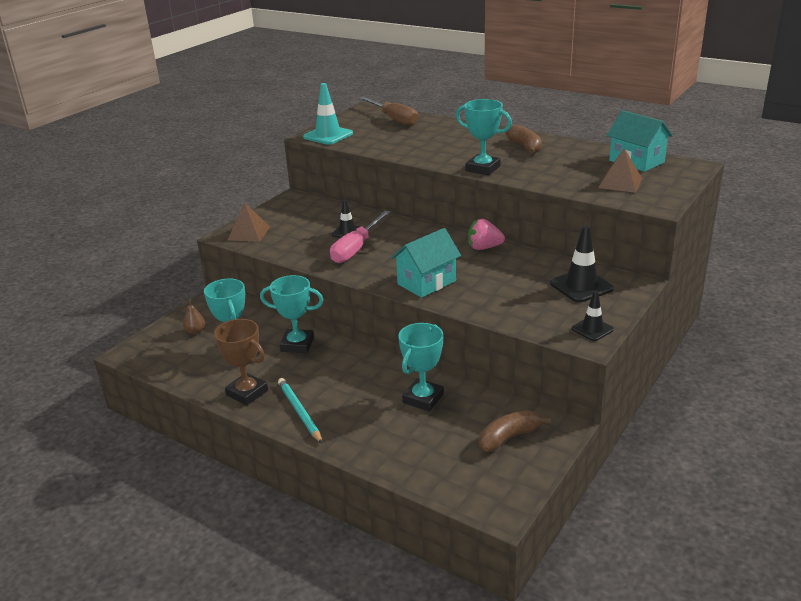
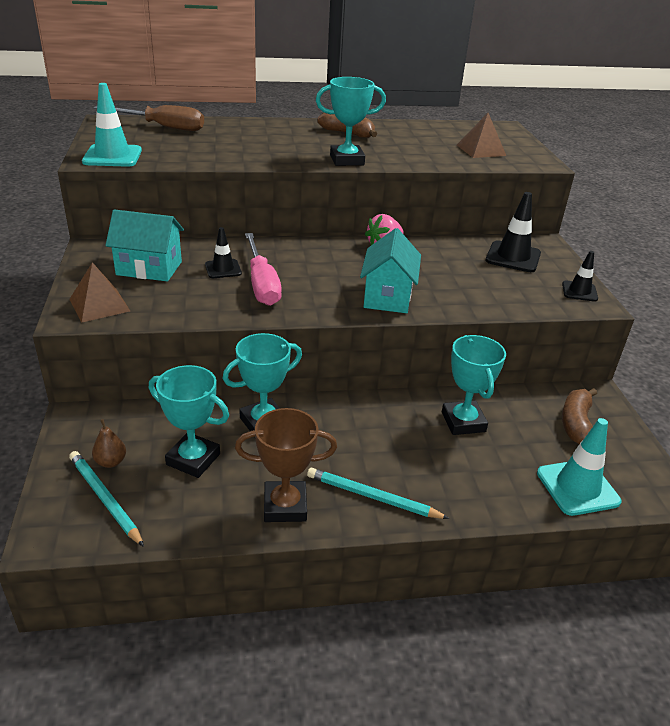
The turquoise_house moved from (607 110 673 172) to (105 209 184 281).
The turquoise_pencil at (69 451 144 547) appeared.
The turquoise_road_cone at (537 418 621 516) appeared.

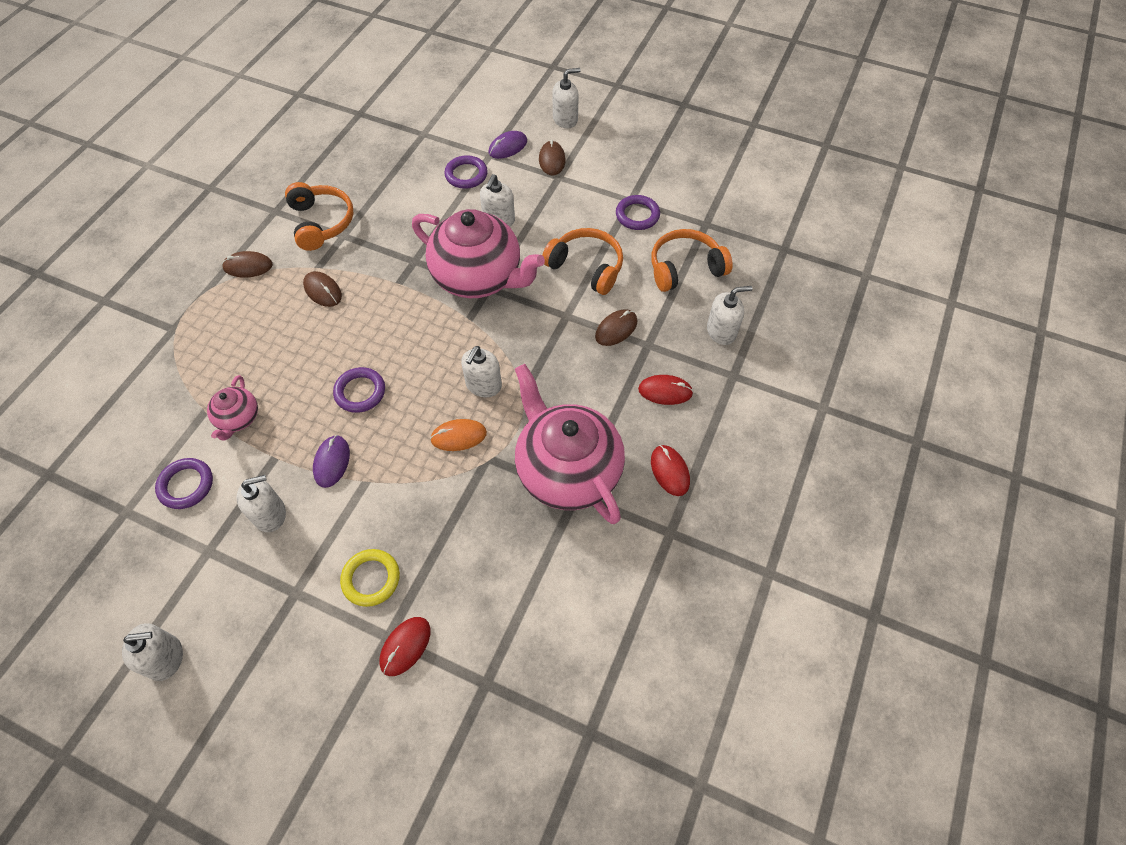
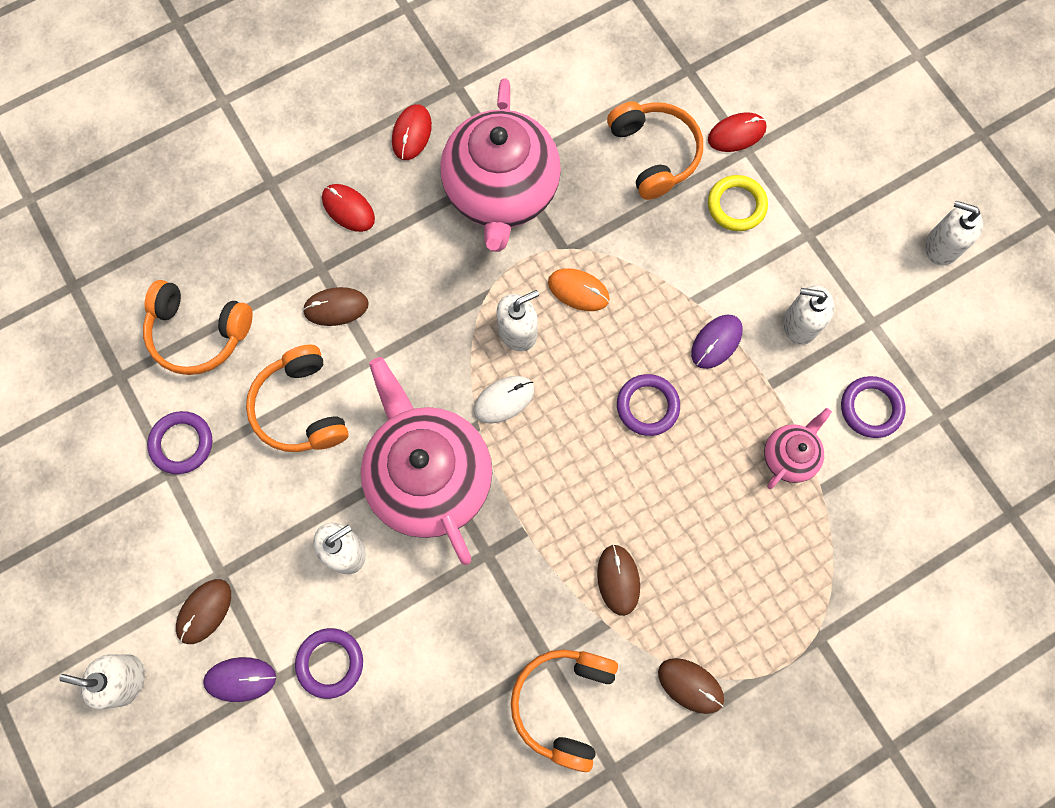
The white_soap_dispenser at (707 286 752 345) disappeared.
The white_PC_mouse at (473 376 535 424) appeared.
The orange_headphones at (607 101 703 200) appeared.

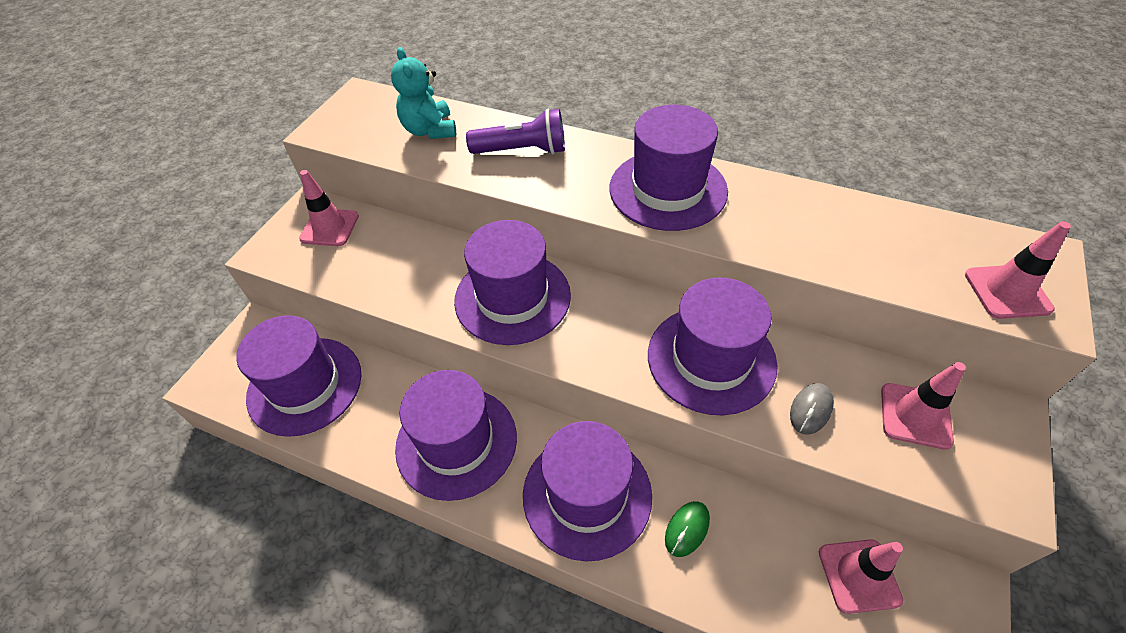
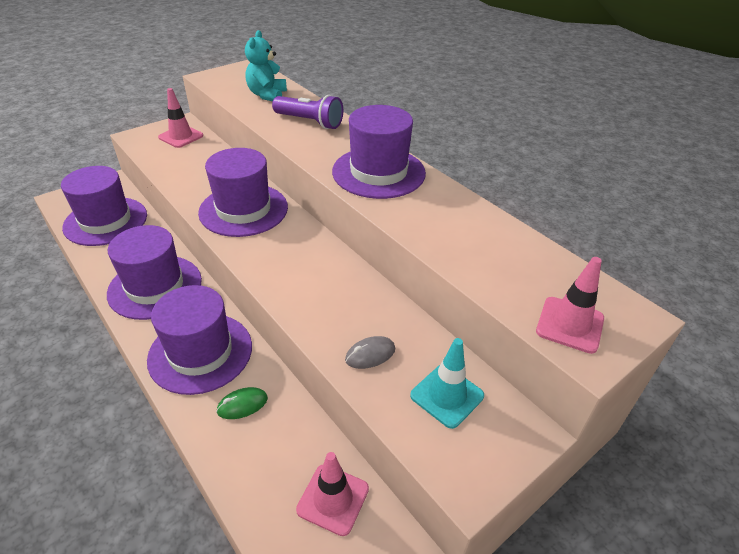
The royal_purple_tall_hat at (648 278 778 415) disappeared.
The rose-pink_road_cone at (881 362 966 450) became the turquoise_road_cone at (410 338 484 429).

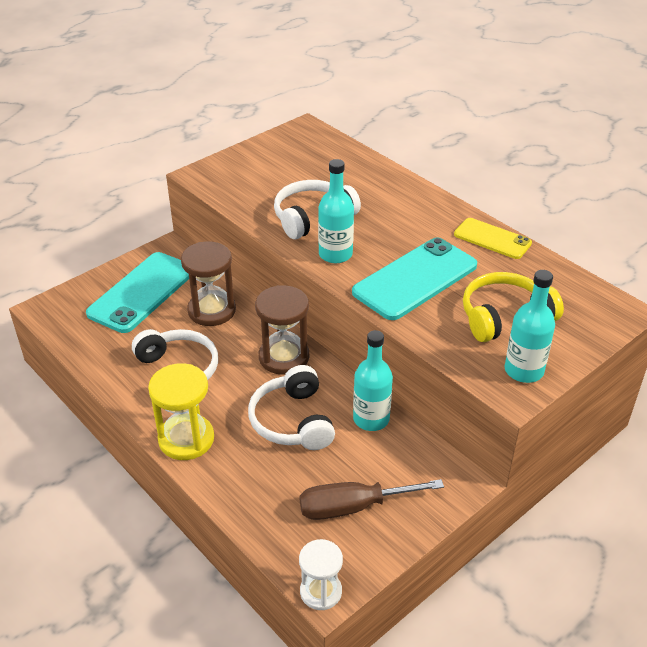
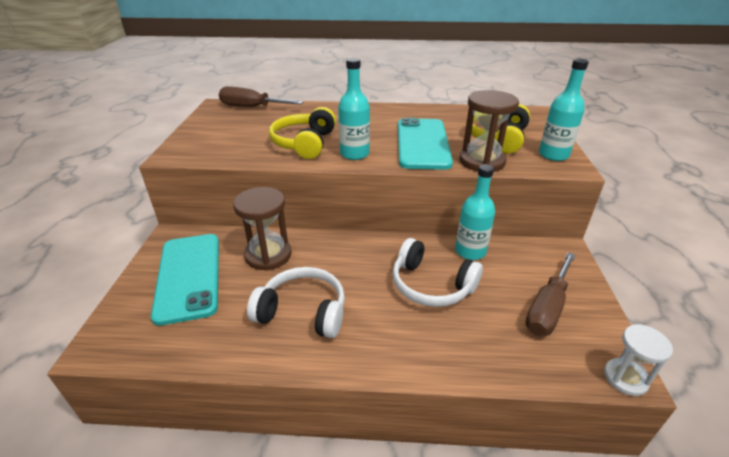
The golden_sand_timer at (148 363 214 460) disappeared.
The dark_brown_sand_timer moved from (255 285 309 375) to (460 90 519 172).
The white_headphones at (274 180 361 239) became the golden_headphones at (269 107 336 159).
The golden_phone at (454 218 532 259) disappeared.
The dark_brown_screwdriver at (219 86 303 107) appeared.

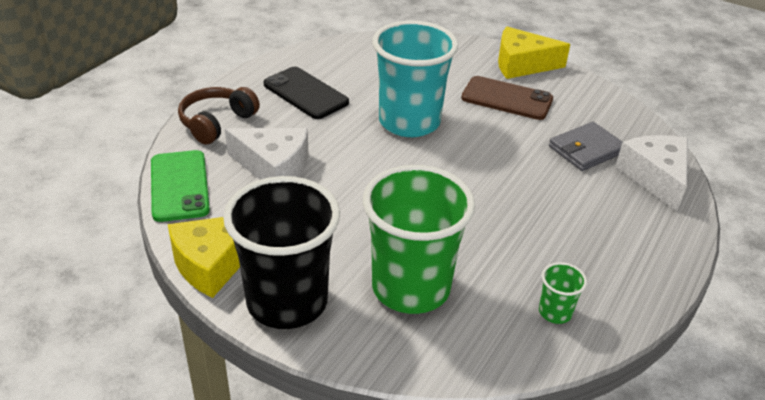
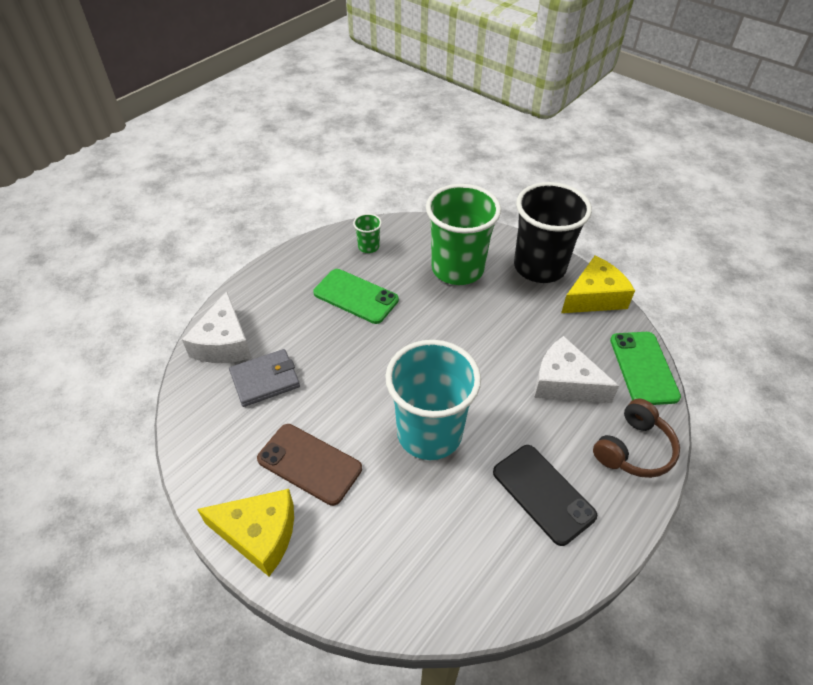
The leaf-green_phone at (313 269 399 324) appeared.

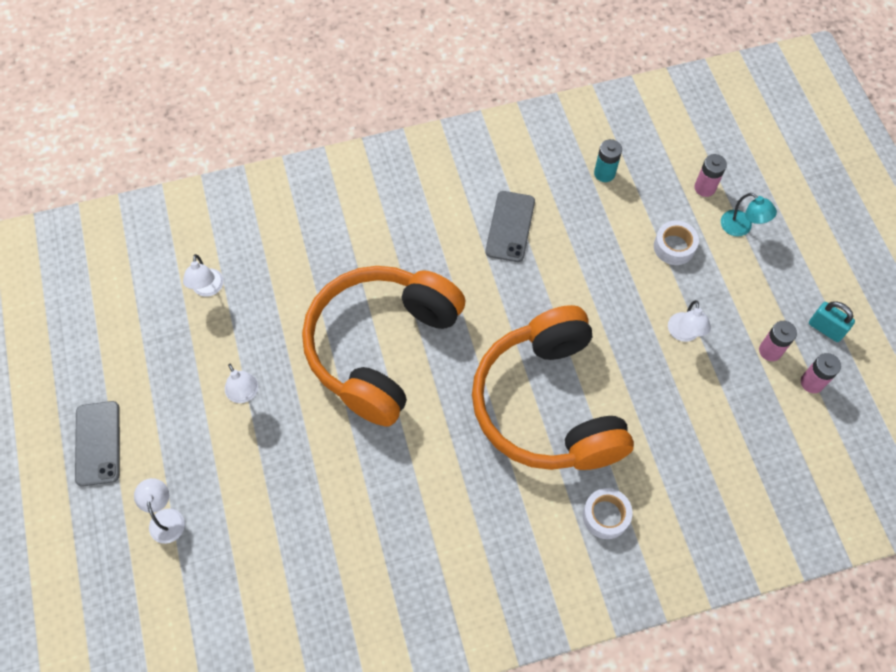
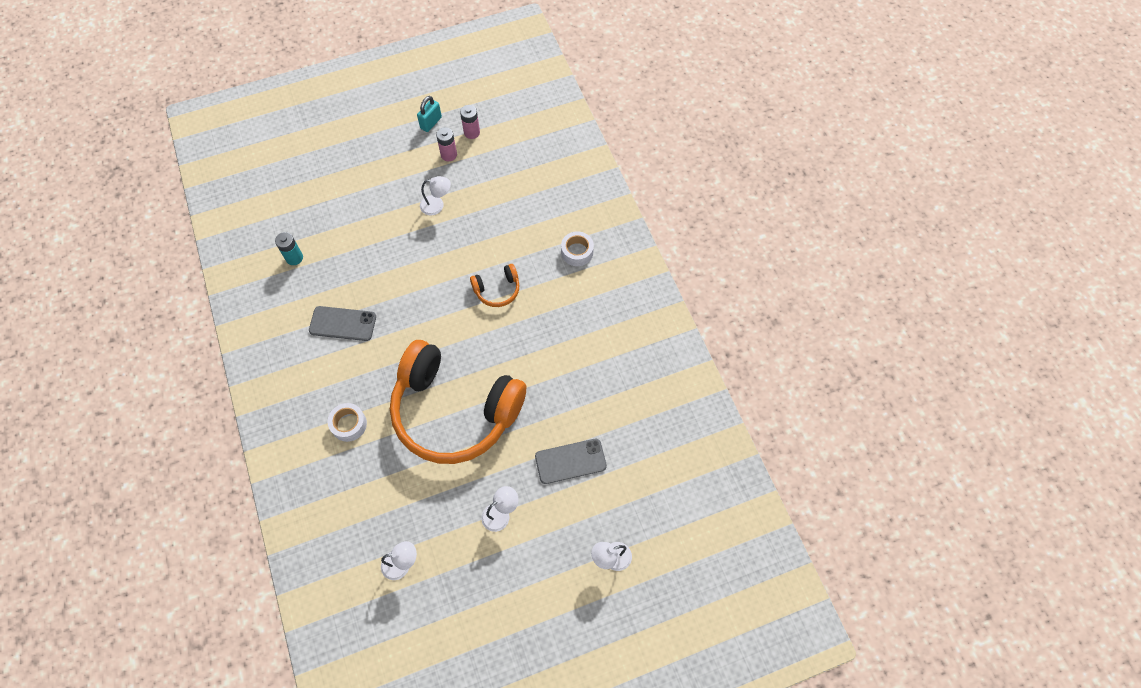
The gray_phone moved from (75 401 120 487) to (535 439 607 484).
The orange_headphones at (472 305 634 470) changed to 0.40 times the size.
The white_sticky_tape moved from (654 221 699 265) to (328 403 367 442).
The rose-pink_power_cell at (694 154 727 197) disappeared.
The turquoise_desk_lamp at (721 193 777 237) disappeared.

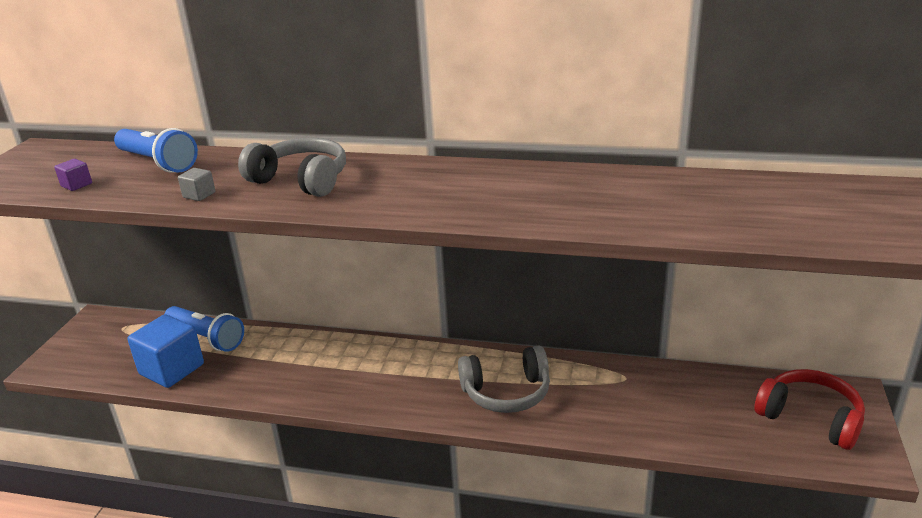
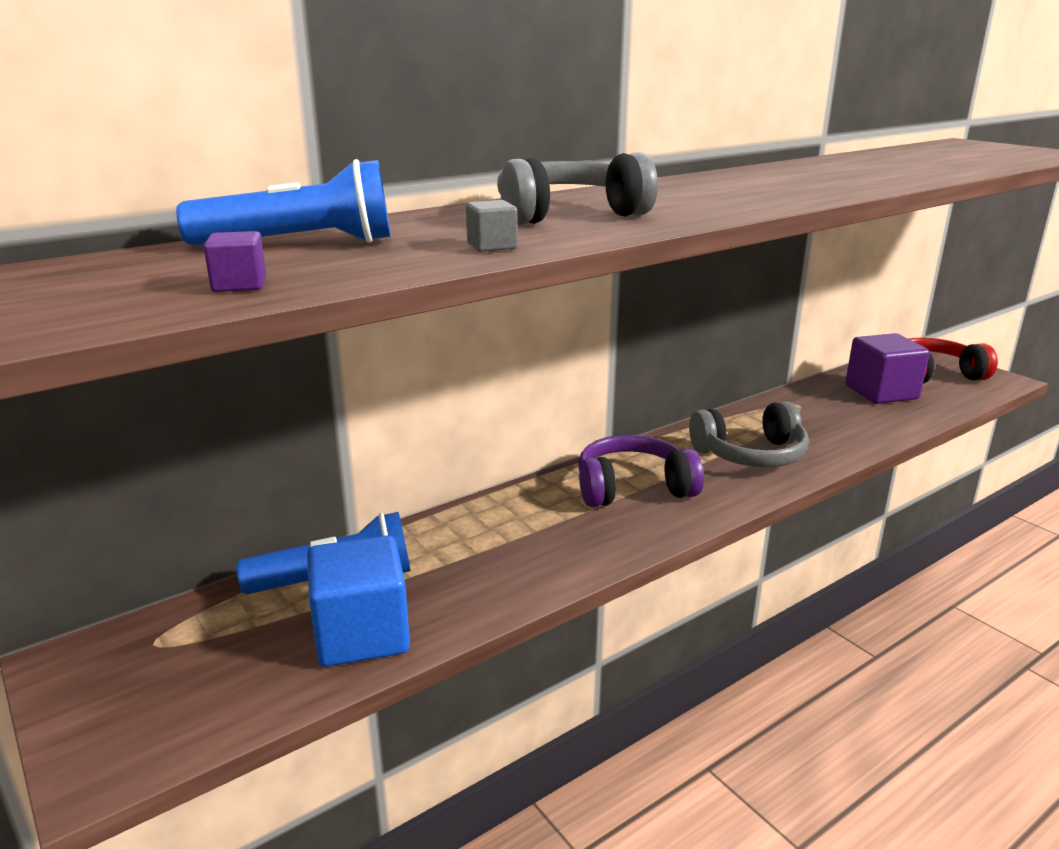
The gray_headphones at (458 346 550 413) turned 45 degrees clockwise.
The royal_purple_headphones at (578 435 704 507) appeared.
The royal_purple_cube at (845 333 930 404) appeared.

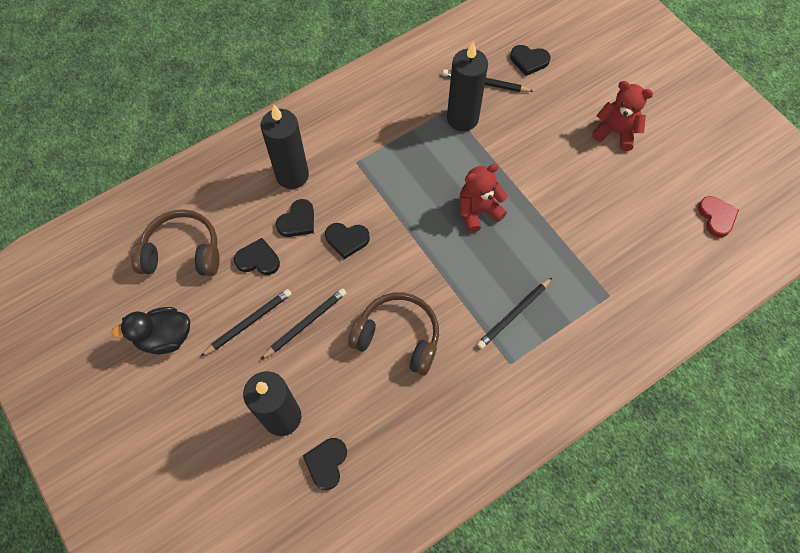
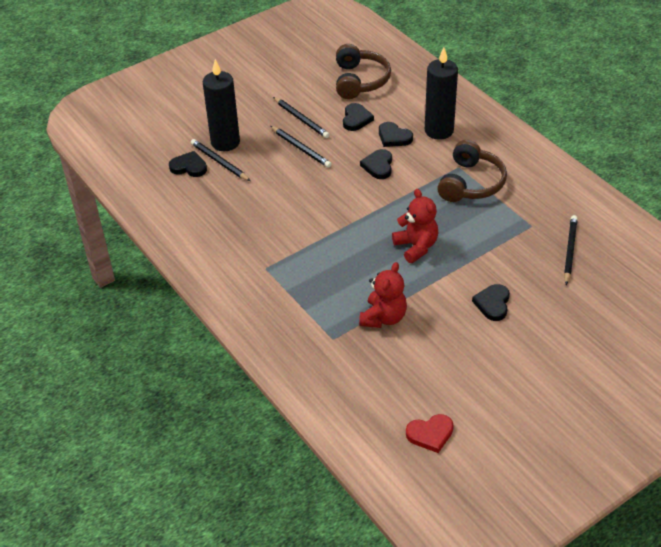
The ebony_toy_duck at (111 307 190 354) disappeared.
The dark_brown_headphones moved from (348 292 439 376) to (437 140 507 202).
The ebony_wax_candle at (447 42 488 131) disappeared.
The ebony_pencil moved from (477 277 553 349) to (191 139 250 181).
The ebony_love_heart moved from (510 45 551 76) to (472 284 510 321).
The scarlet_teddy moved from (592 81 653 151) to (359 262 407 328).

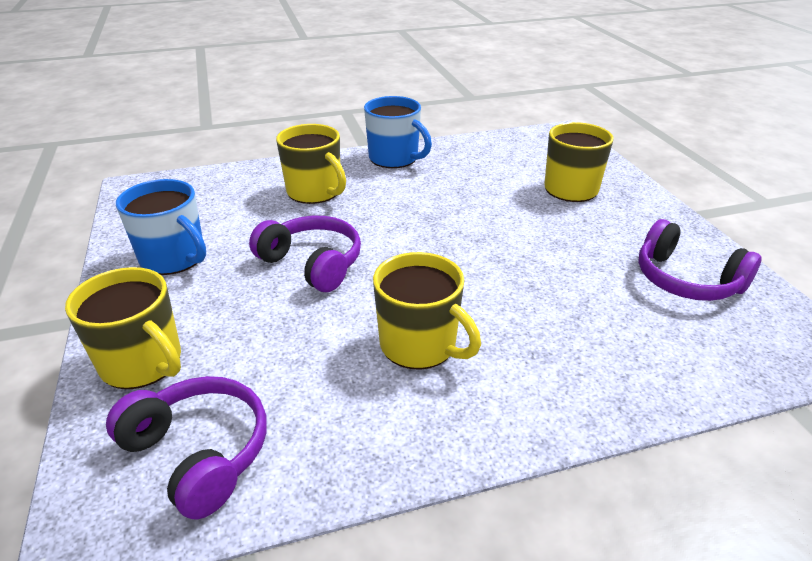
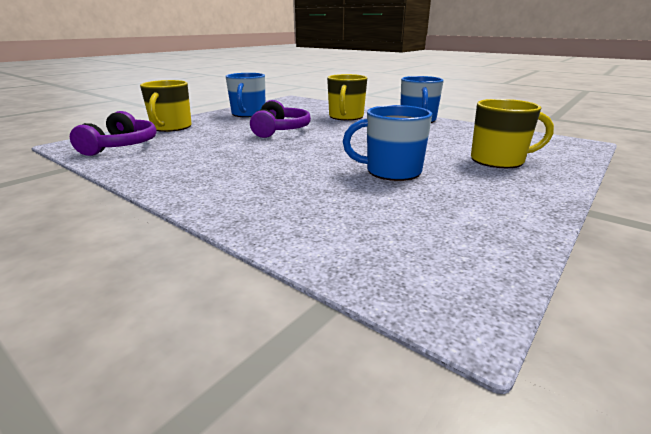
The golden_tea_mug at (373 252 481 370) disappeared.
The royal_purple_headphones at (638 219 761 301) disappeared.
The royal_blue_tea_mug at (343 105 432 181) appeared.

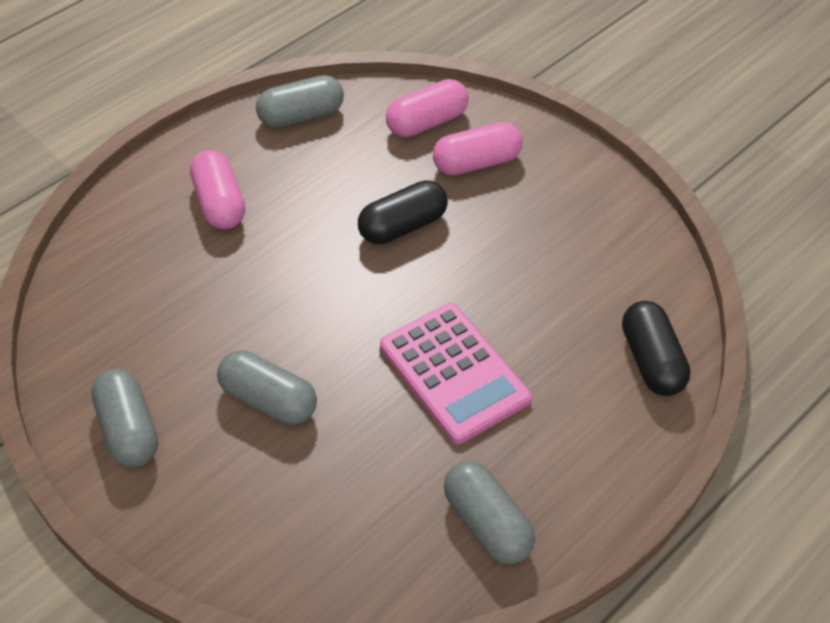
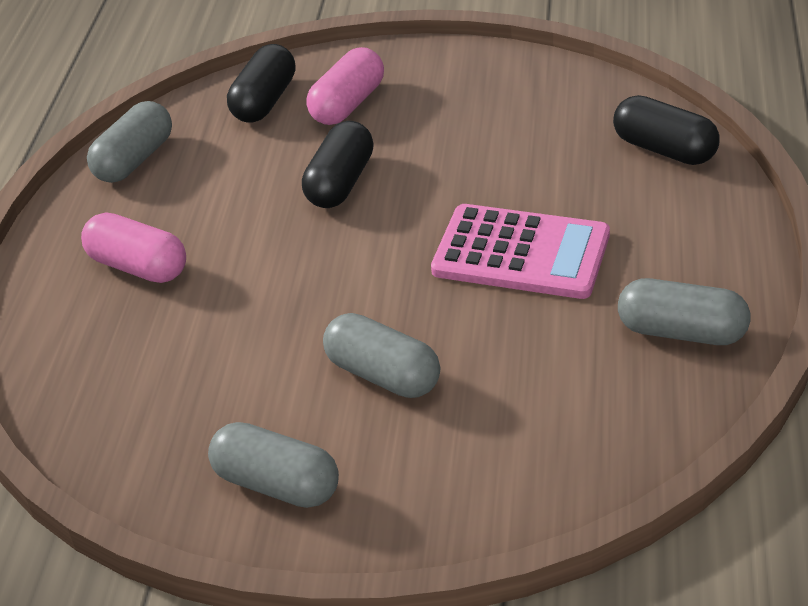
The gray_pill at (217 350 317 425) turned 45 degrees clockwise.
The rose-pink_pill at (386 79 469 137) became the ebony_pill at (227 44 295 123).

